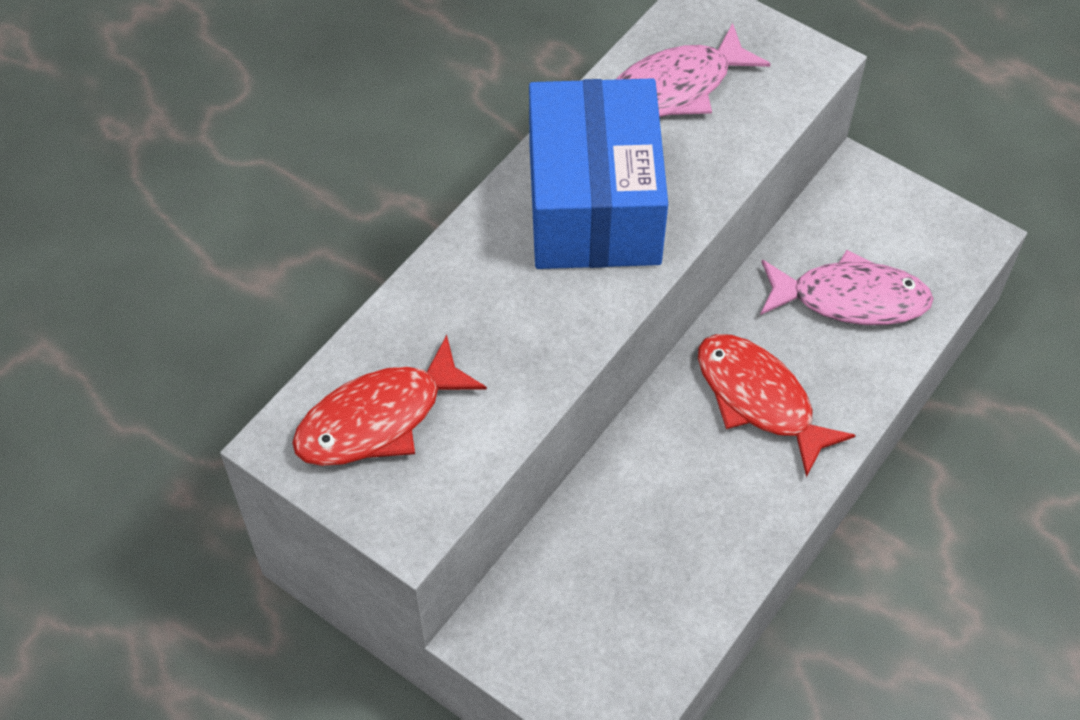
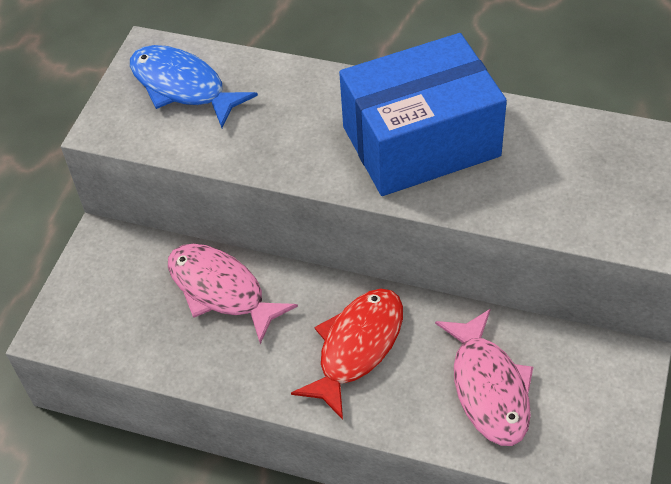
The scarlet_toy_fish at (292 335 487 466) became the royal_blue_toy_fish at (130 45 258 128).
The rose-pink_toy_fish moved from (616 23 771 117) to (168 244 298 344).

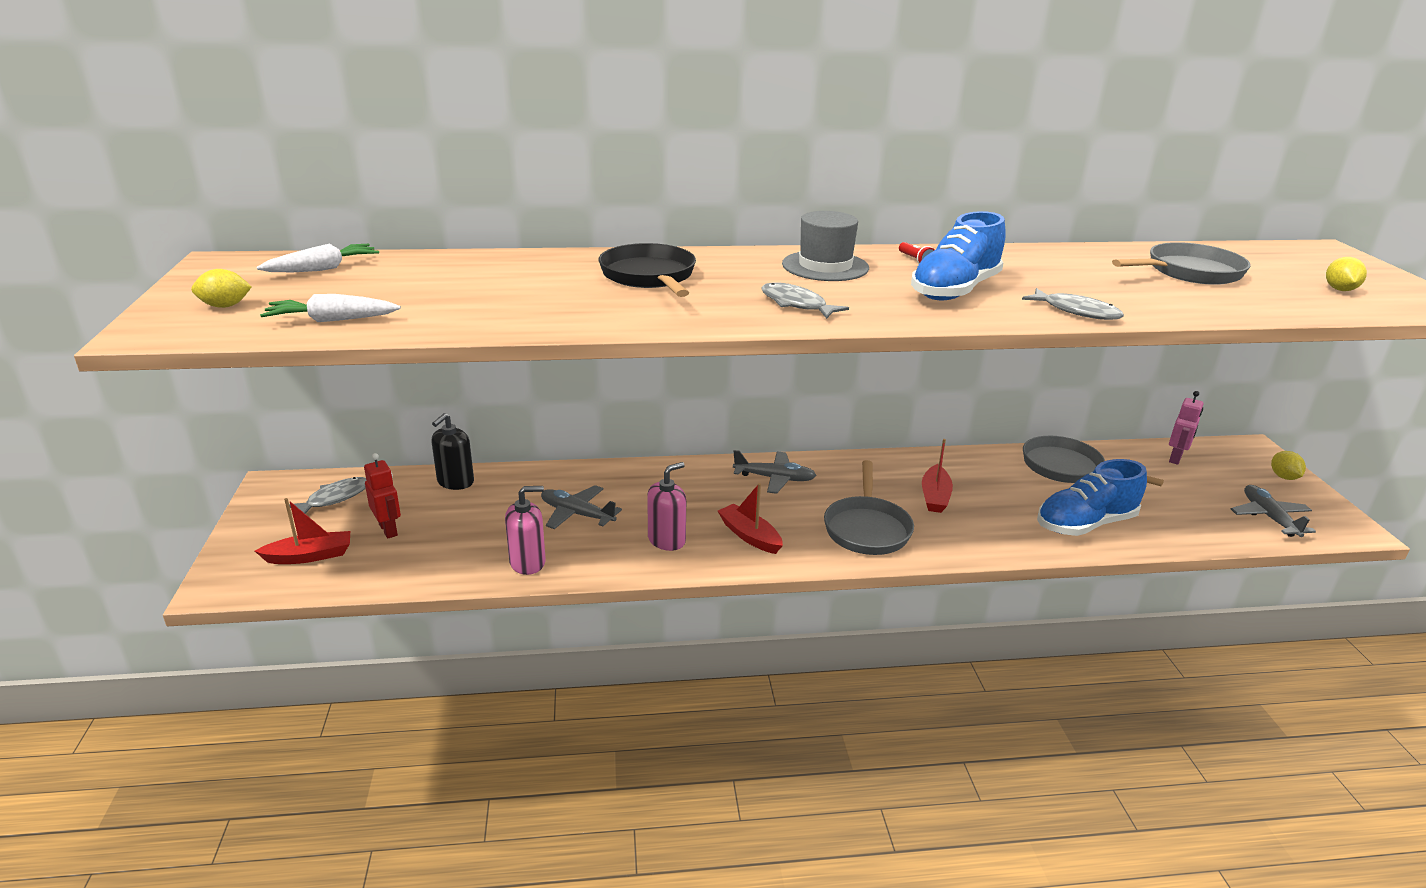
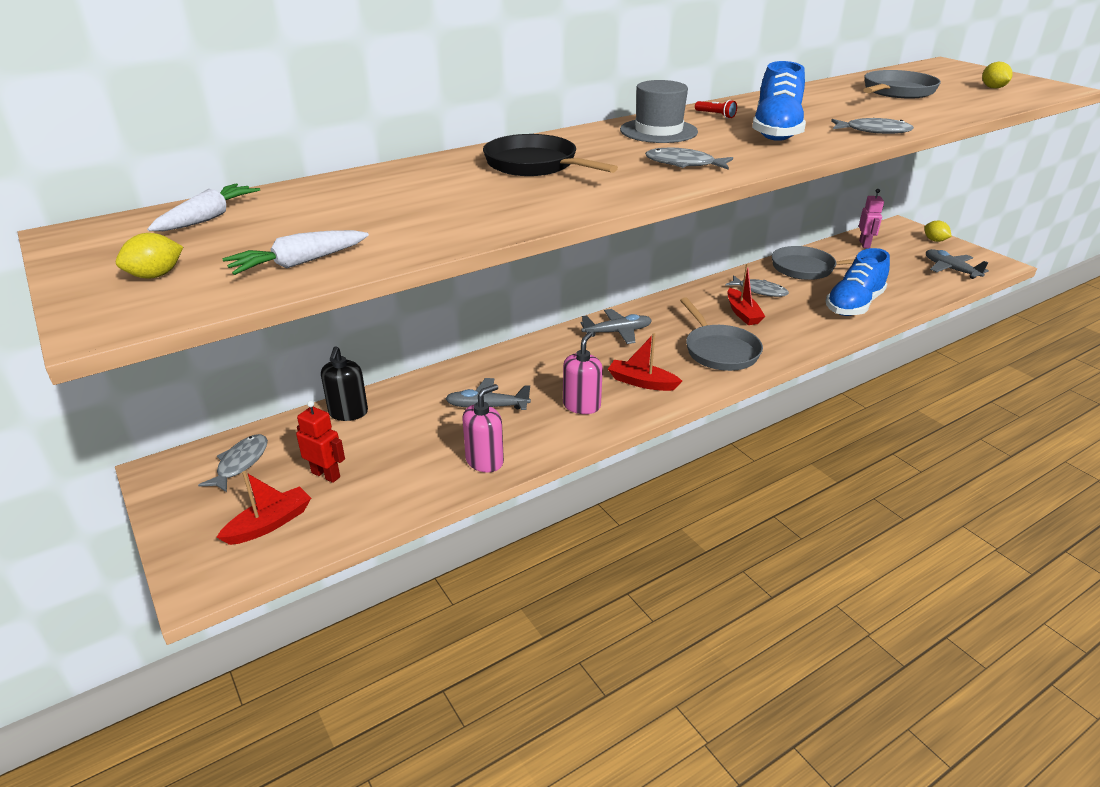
The gray_toy_fish at (725 275 789 297) appeared.

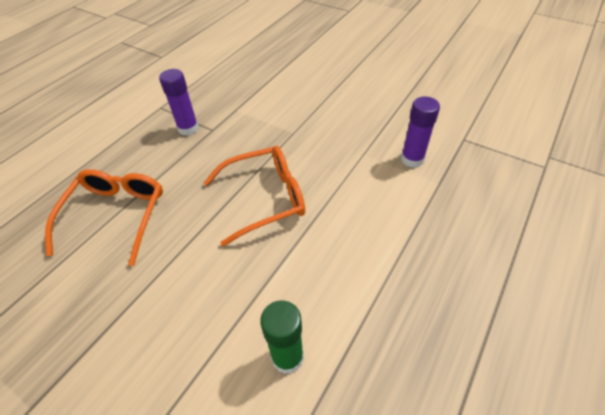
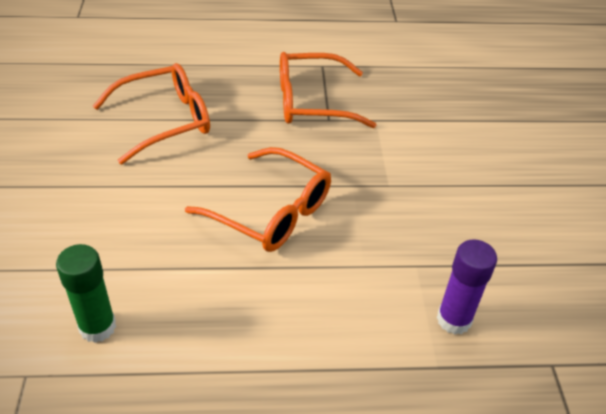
The royal_purple_stick_of_glue at (159 69 199 136) was replaced by the orange_glasses at (280 52 376 128).

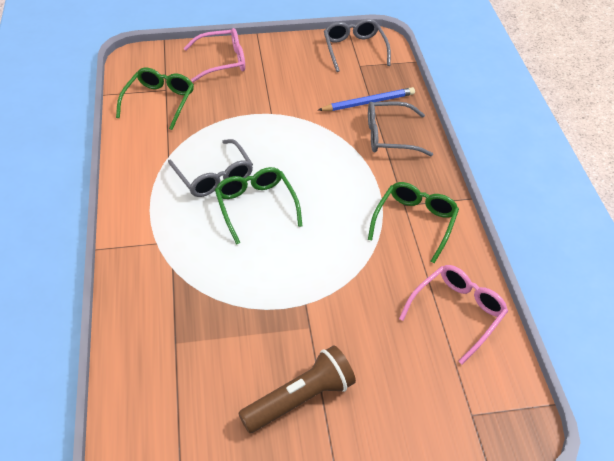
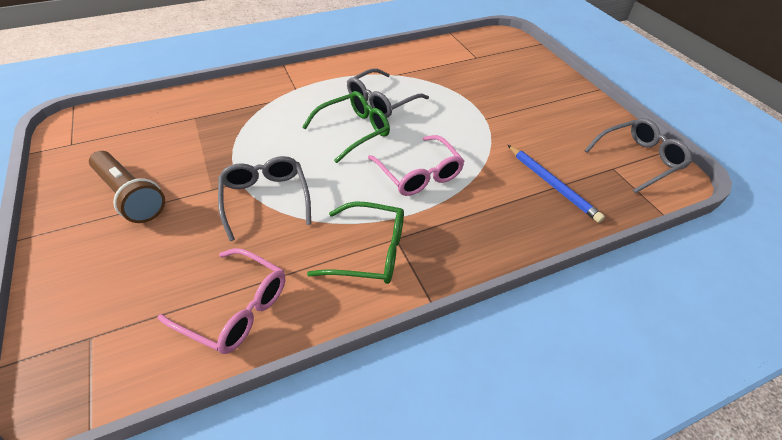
The leaf-green_glasses at (116 67 194 130) disappeared.
The rose-pink_glasses moved from (183 28 245 82) to (368 135 464 196).
The gray_glasses moved from (368 102 433 156) to (218 156 311 241).

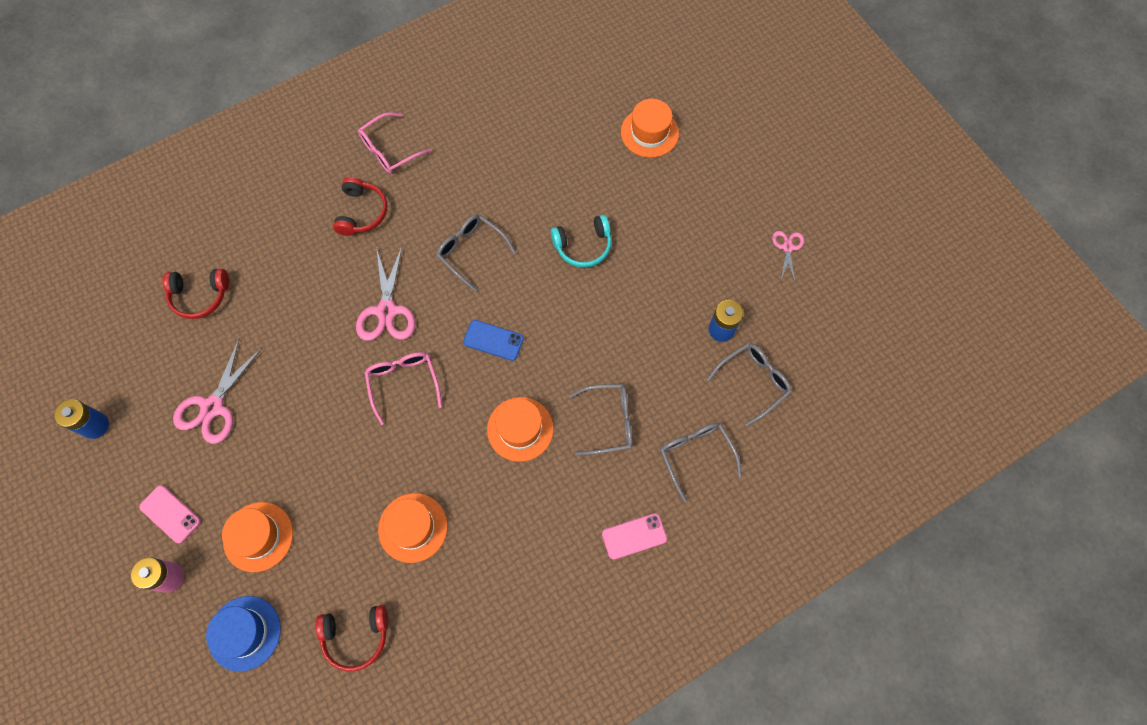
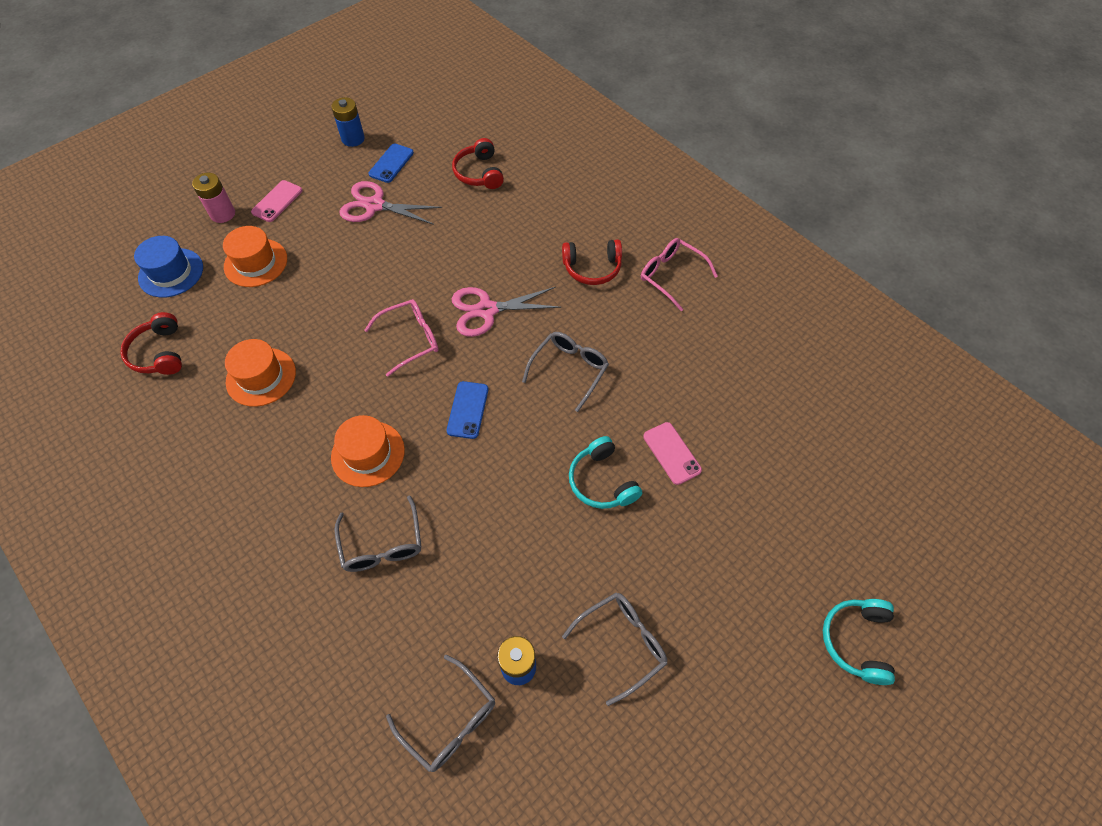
The rose-pink_phone moved from (602 513 667 560) to (643 422 702 485).
The orange_tall_hat at (621 99 679 158) disappeared.
The gray_glasses moved from (660 423 742 502) to (562 592 667 706).
The rose-pink_shears at (772 231 804 282) disappeared.
The royal_blue_phone at (369 144 414 183) appeared.
The turquoise_headphones at (823 599 895 685) appeared.

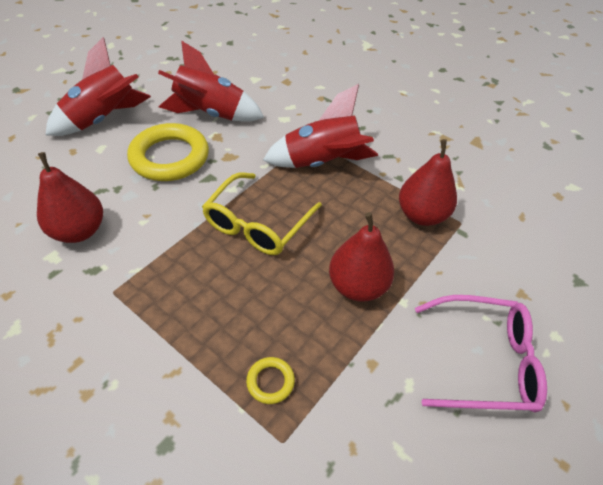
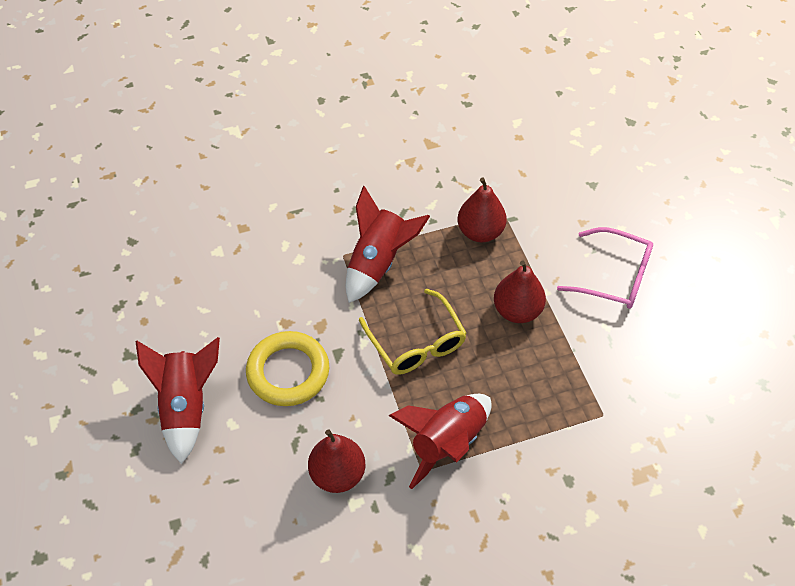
The scarlet_spaceship moved from (158 41 264 122) to (389 394 492 489).
The golden_ring at (246 357 295 404) disappeared.
The rose-pink_glasses at (415 295 547 413) turned 75 degrees clockwise.

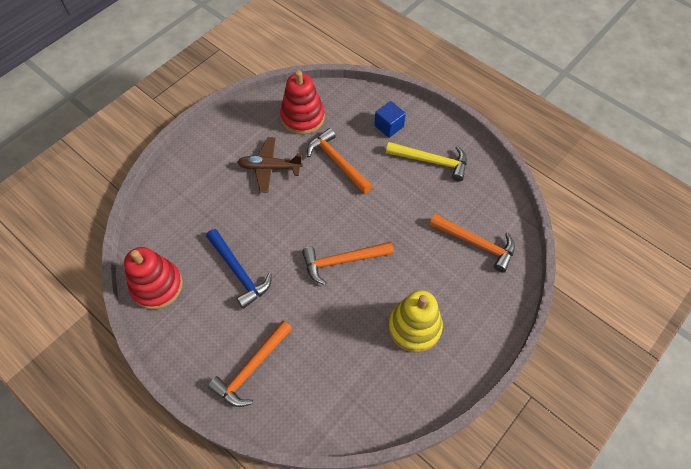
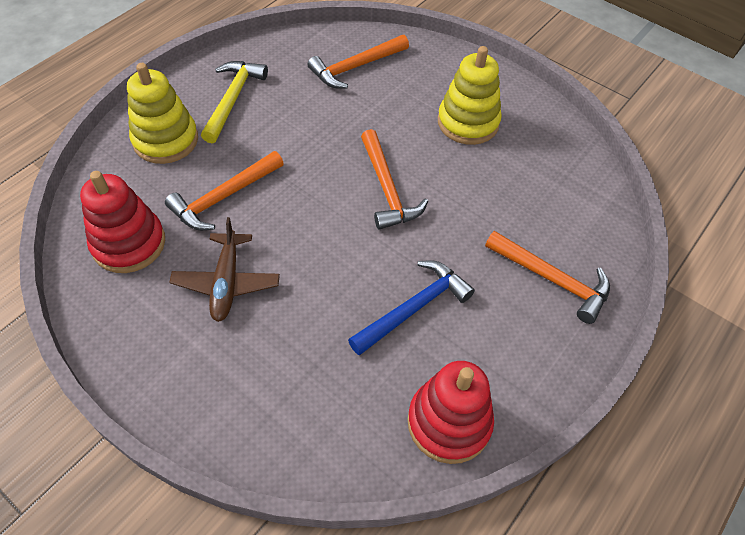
The royal_blue_cube at (374 101 406 138) was replaced by the golden_stacking_toy at (127 63 198 164).
The orange_hammer at (429 214 515 272) turned 150 degrees counterclockwise.

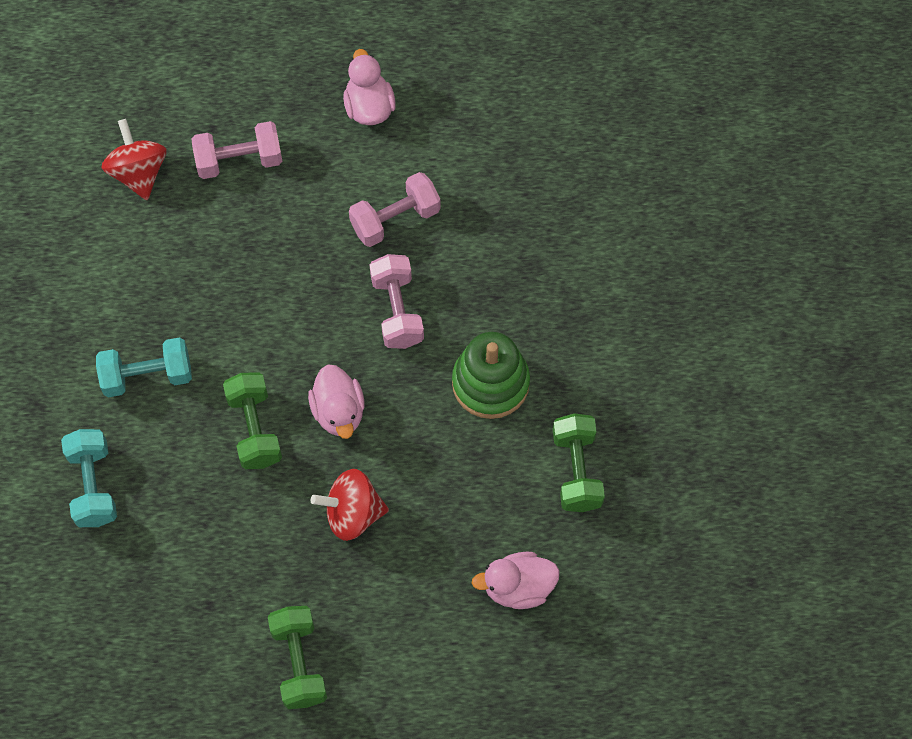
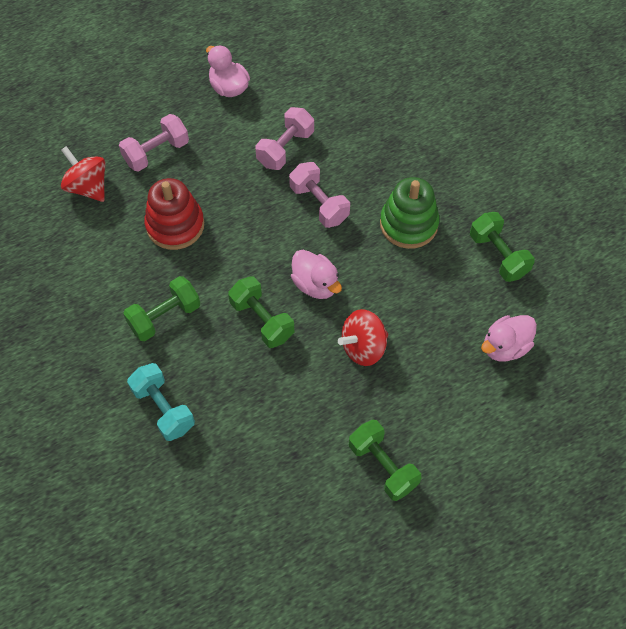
The turquoise_hand_weight at (96 337 192 397) became the leaf-green_hand_weight at (123 276 200 341).
The scarlet_stacking_toy at (144 178 204 250) appeared.

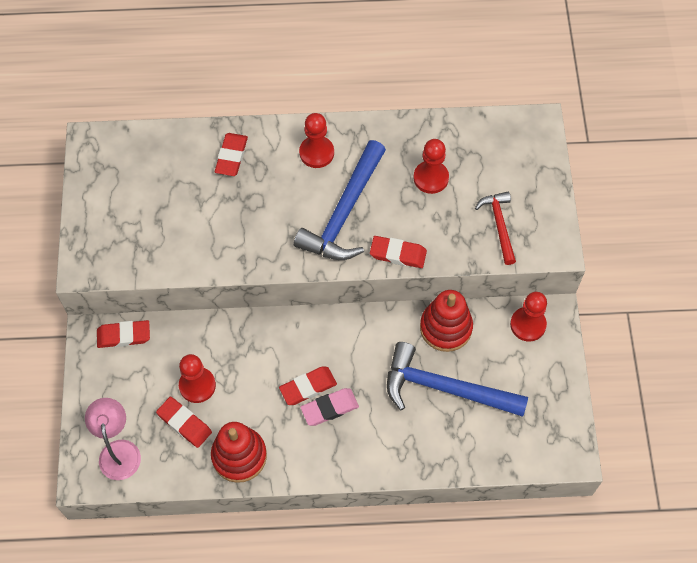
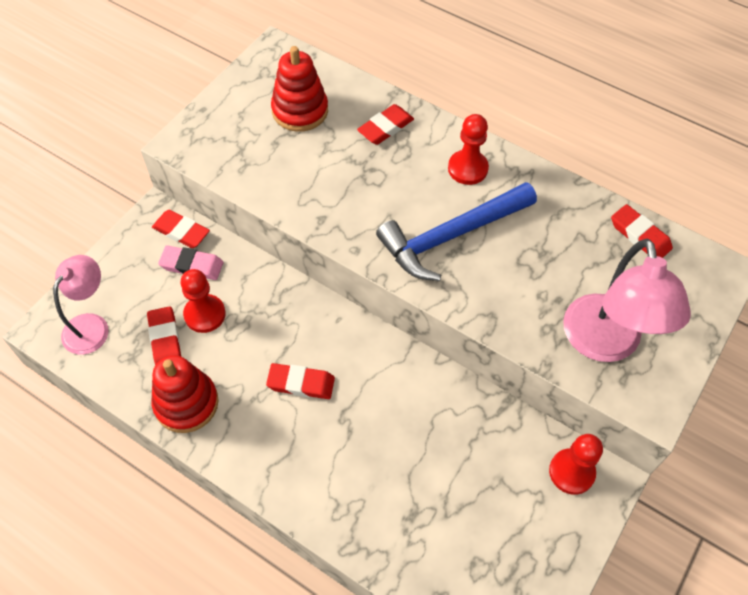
The rose-pink_gum_eraser moved from (300 388 359 426) to (158 245 223 280).
The scarlet_gum_eraser moved from (370 236 427 268) to (611 204 673 258).
The royal_blue_hammer at (387 342 528 417) disappeared.
The scarlet_chess_pawn at (413 139 449 194) disappeared.
The scarlet_stacking_toy moved from (420 290 473 352) to (271 46 328 132).
The scarlet_hammer at (475 192 516 265) was replaced by the rose-pink_desk_lamp at (563 239 691 362).

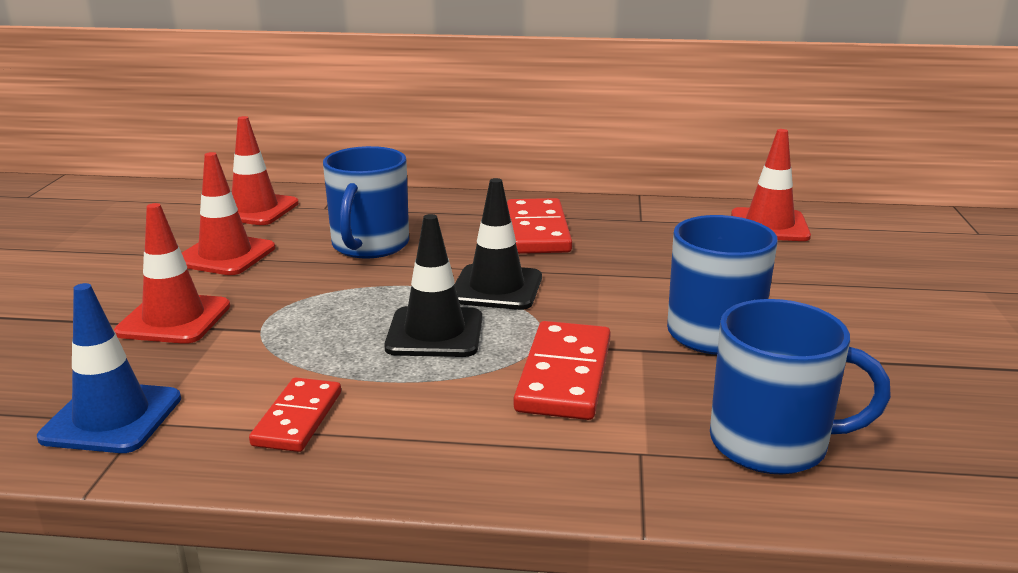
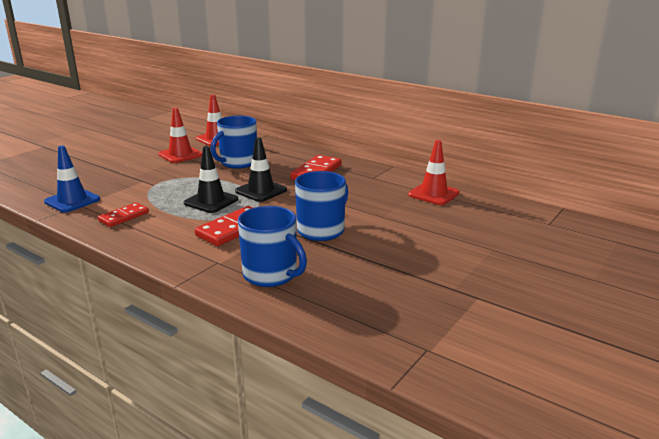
The scarlet_road_cone at (114 203 230 344) disappeared.

